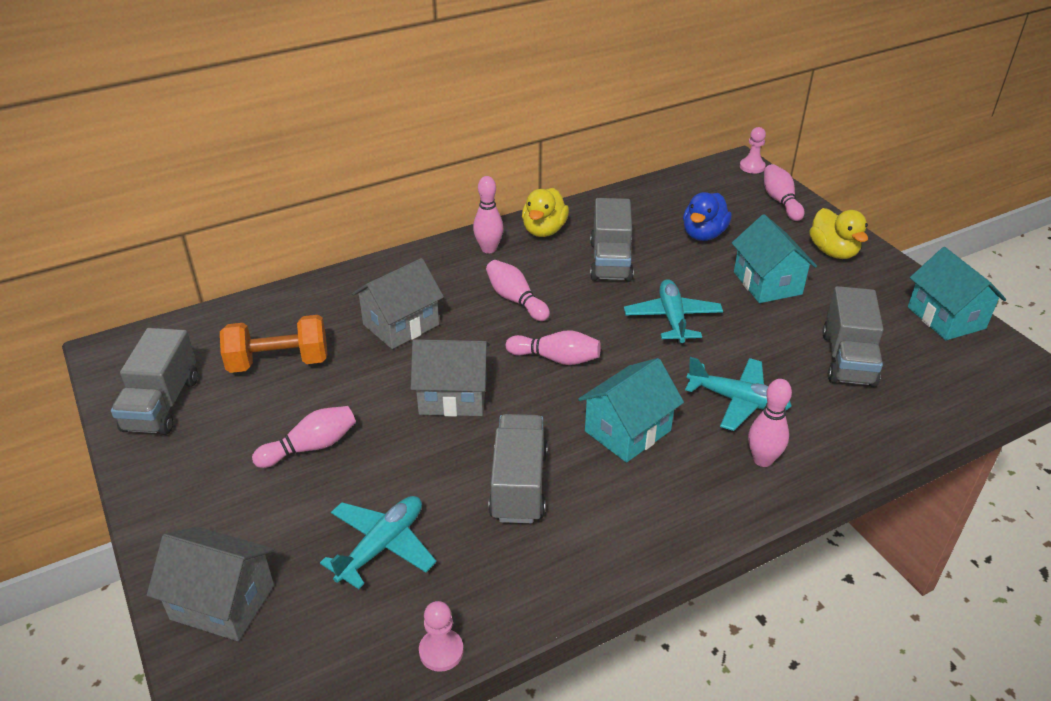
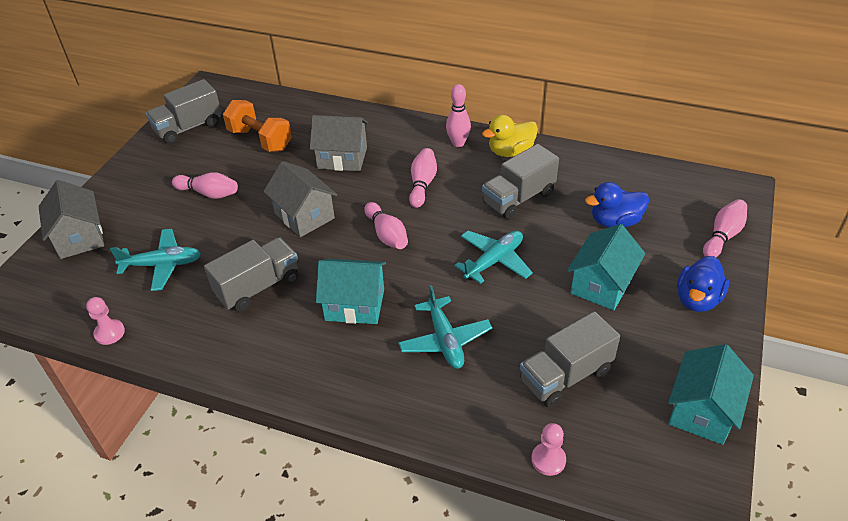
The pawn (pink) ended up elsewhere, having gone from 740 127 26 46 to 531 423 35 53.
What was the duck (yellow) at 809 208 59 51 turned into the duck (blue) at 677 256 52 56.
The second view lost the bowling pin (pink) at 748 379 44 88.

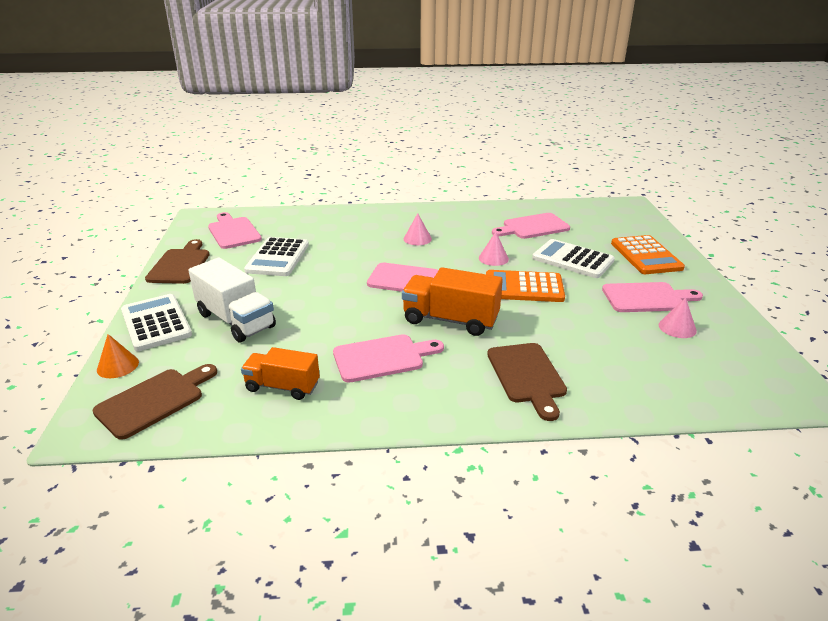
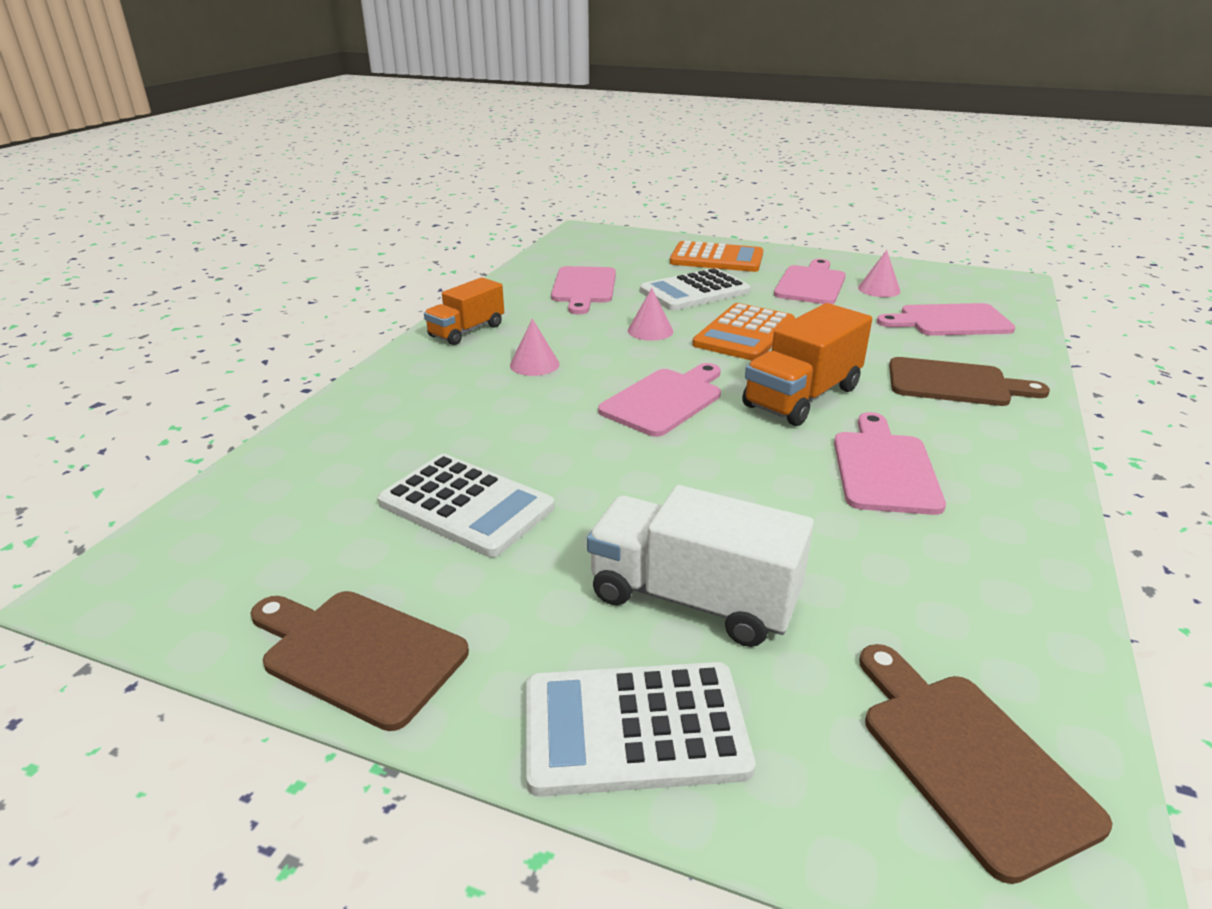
The cutting board (pink) ended up elsewhere, having gone from 208 212 54 37 to 877 303 138 33.
The truck (white) at 188 258 88 84 ended up facing another way, 135 degrees counterclockwise from before.
The second view lost the cone (orange) at 97 334 42 44.
The truck (orange) ended up elsewhere, having gone from 241 347 79 53 to 424 277 80 68.

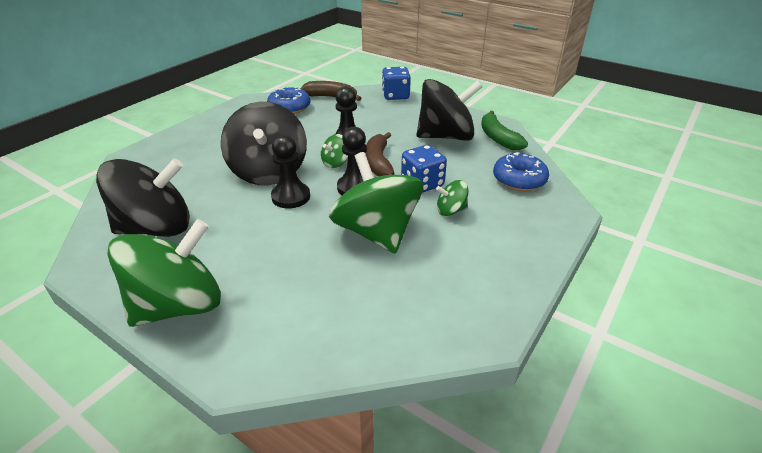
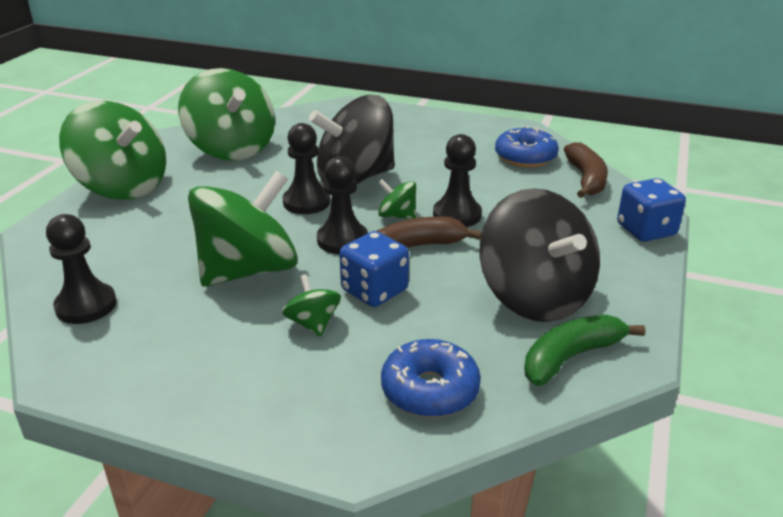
What was the spinning top (black) at 96 158 94 79 turned into the spinning top (green) at 178 68 97 93.
The second view gained the pawn (black) at 46 214 71 110.

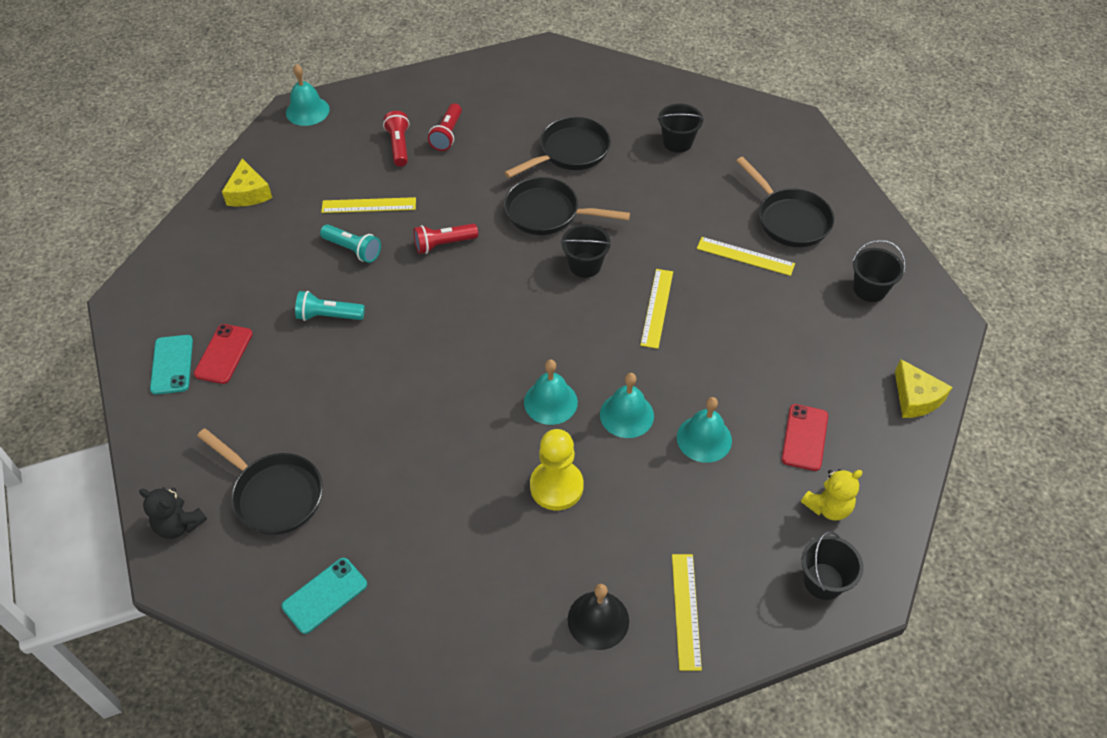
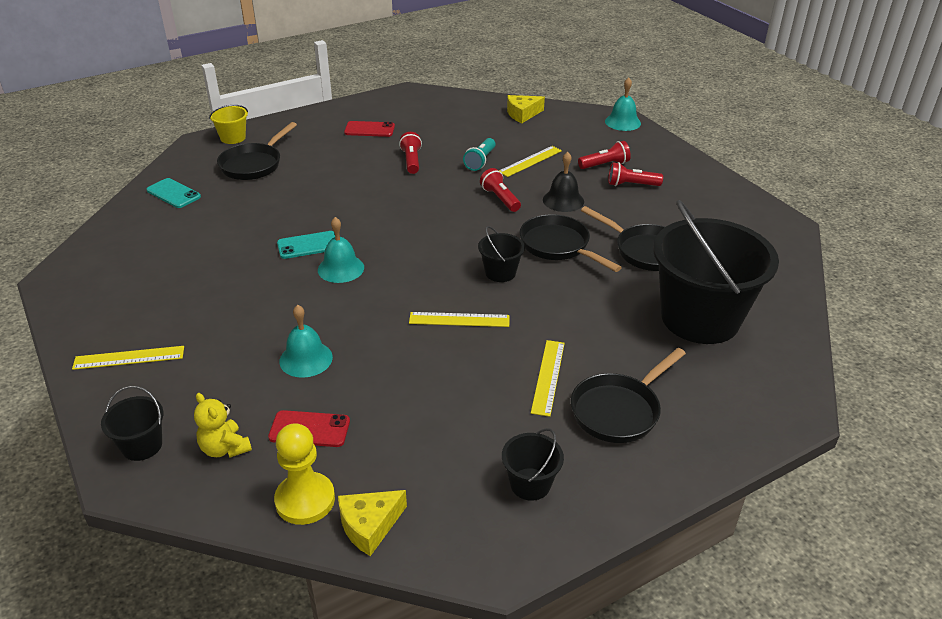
The size of the bucket (black) at 658 104 46 49 changed by a factor of 2.36.
The pan (black) at 504 177 126 58 ended up facing another way, 45 degrees counterclockwise from before.
The ruler (yellow) at 321 197 95 16 ended up facing another way, 60 degrees clockwise from before.
What was the flashlight (turquoise) at 295 291 70 30 turned into the flashlight (red) at 399 132 23 42.
The phone (turquoise) ended up elsewhere, having gone from 150 335 43 60 to 277 231 58 28.
The second view lost the bell (turquoise) at 600 373 54 65.
The pawn (yellow) ended up elsewhere, having gone from 530 429 54 81 to 274 423 61 102.
Where the teddy bear (black) stood at 139 487 68 52, the bucket (yellow) came to stand at 209 105 39 39.
The bell (black) ended up elsewhere, having gone from 568 584 61 66 to 543 152 41 60.

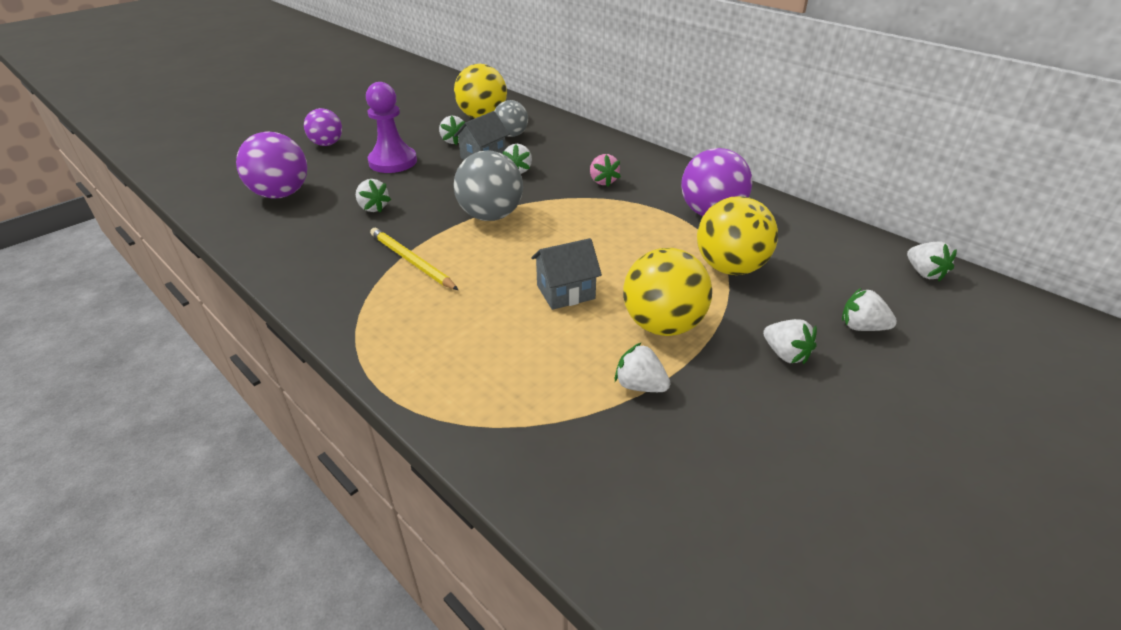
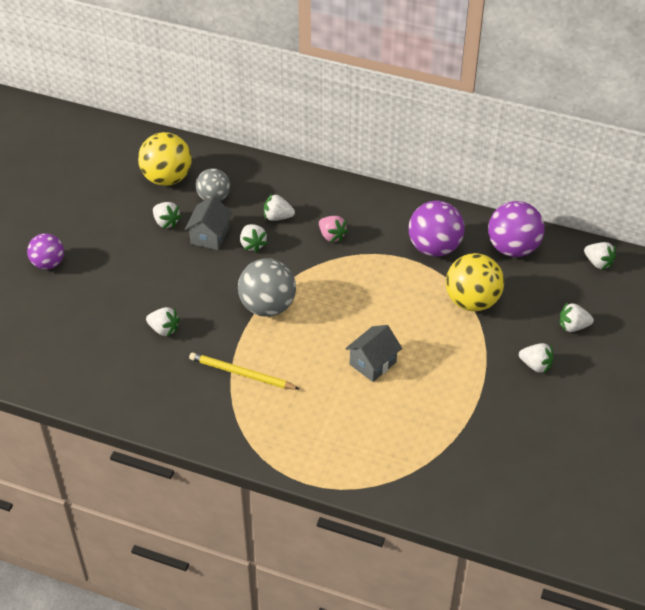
The second view lost the pawn (purple) at 366 82 51 91.
The ball (purple) ended up elsewhere, having gone from 236 132 71 66 to 488 201 57 56.
The second view lost the ball (yellow) at 623 248 89 88.
The strawberry (white) ended up elsewhere, having gone from 615 342 55 50 to 264 194 31 27.

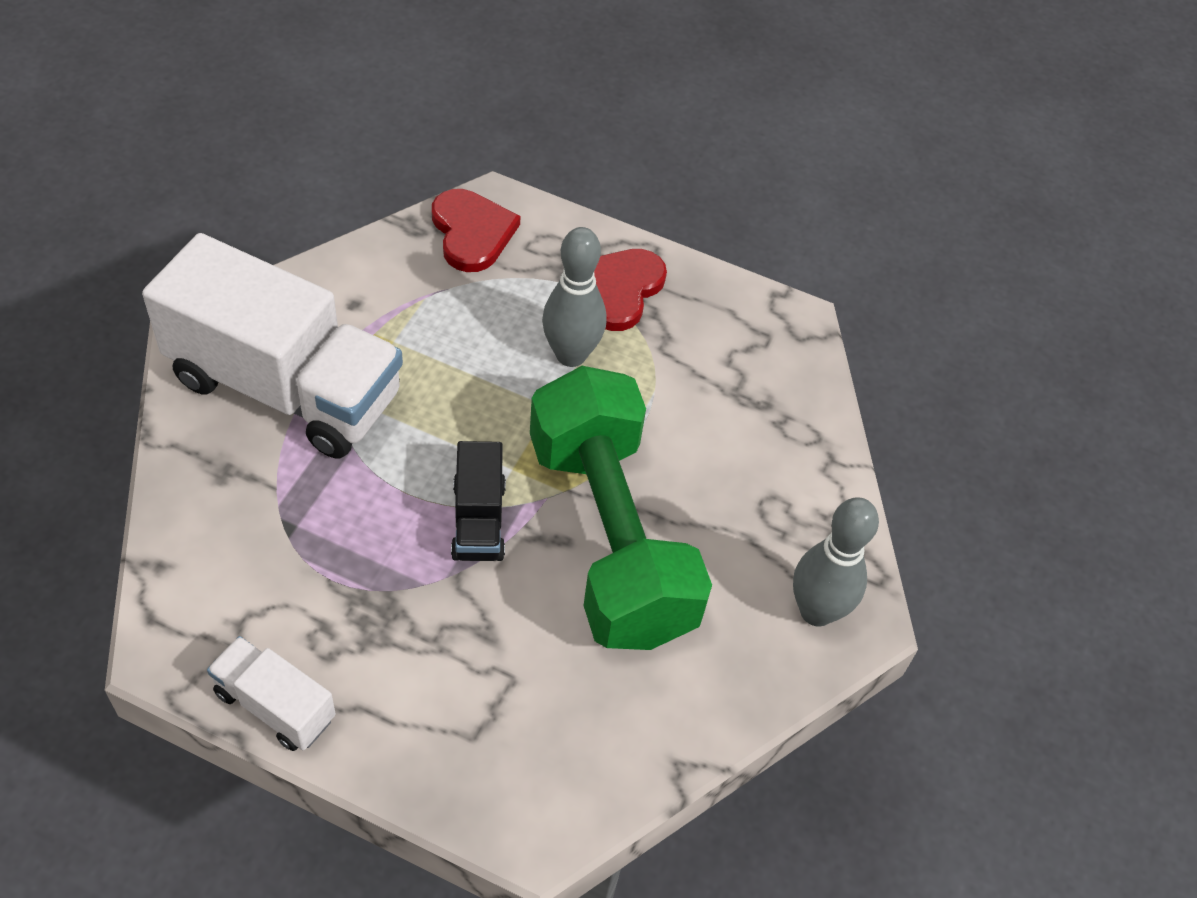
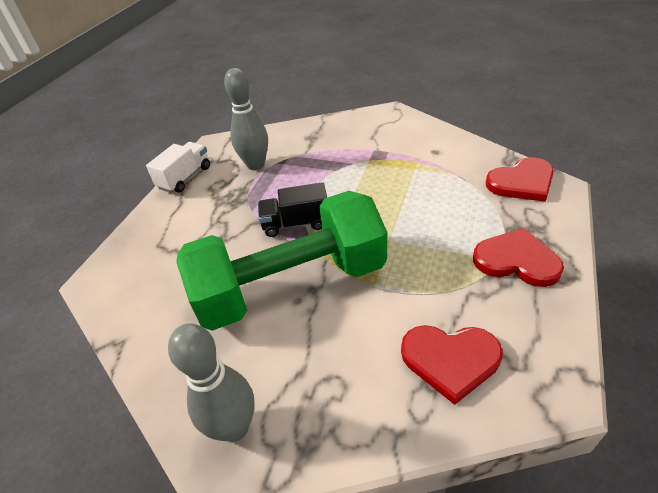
The bowling pin (grey) ended up elsewhere, having gone from 542 227 64 140 to 224 68 44 102.
The second view lost the truck (white) at 142 233 261 226.
The second view gained the heart (red) at 401 325 102 80.

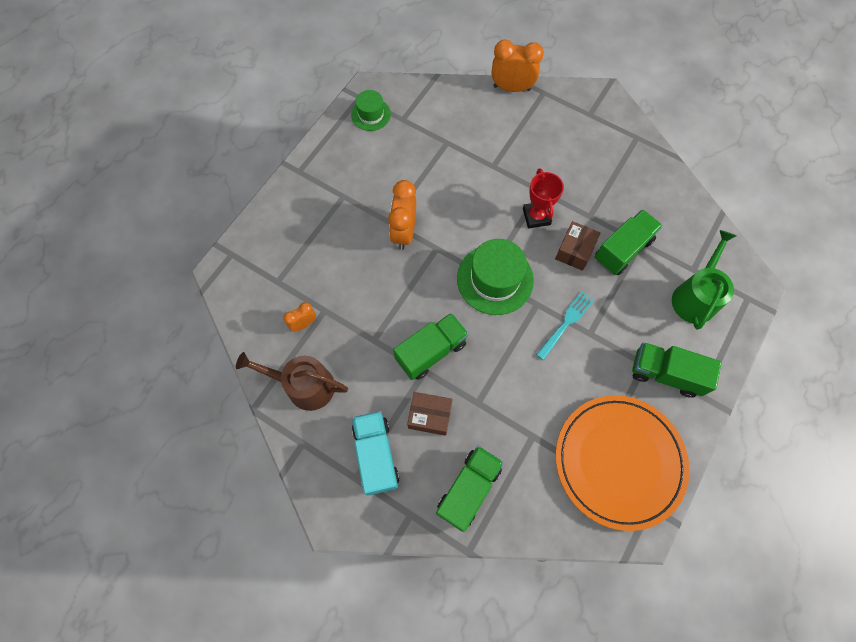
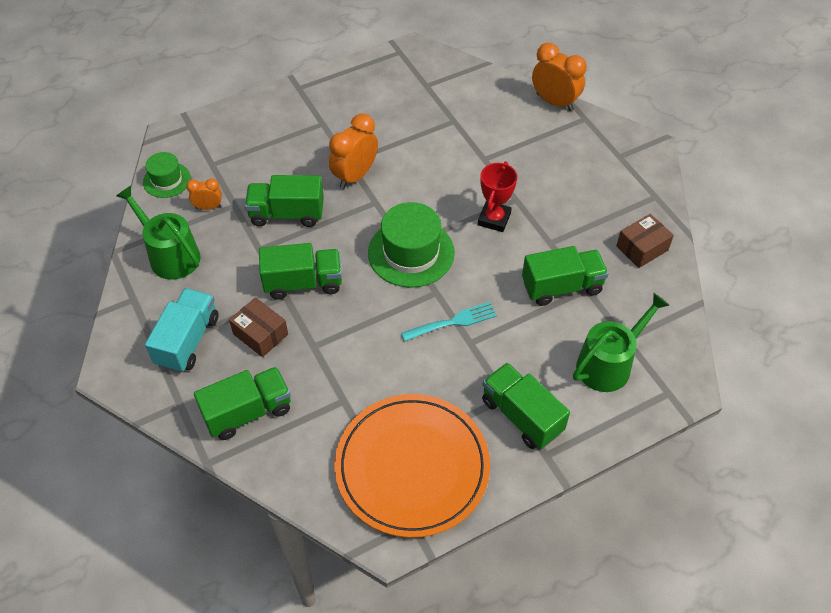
The hat (green) ended up elsewhere, having gone from 351 90 40 41 to 143 152 48 46.
The box (brown) ended up elsewhere, having gone from 555 221 45 50 to 616 214 58 54.
What was the watering can (brown) at 236 352 112 59 turned into the watering can (green) at 116 186 85 94.
The second view gained the truck (green) at 245 175 79 52.

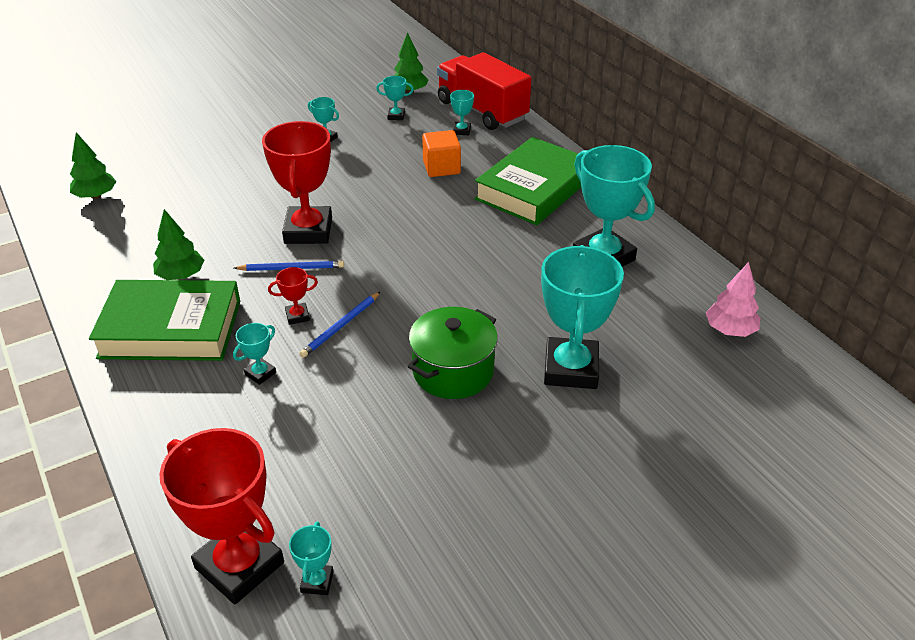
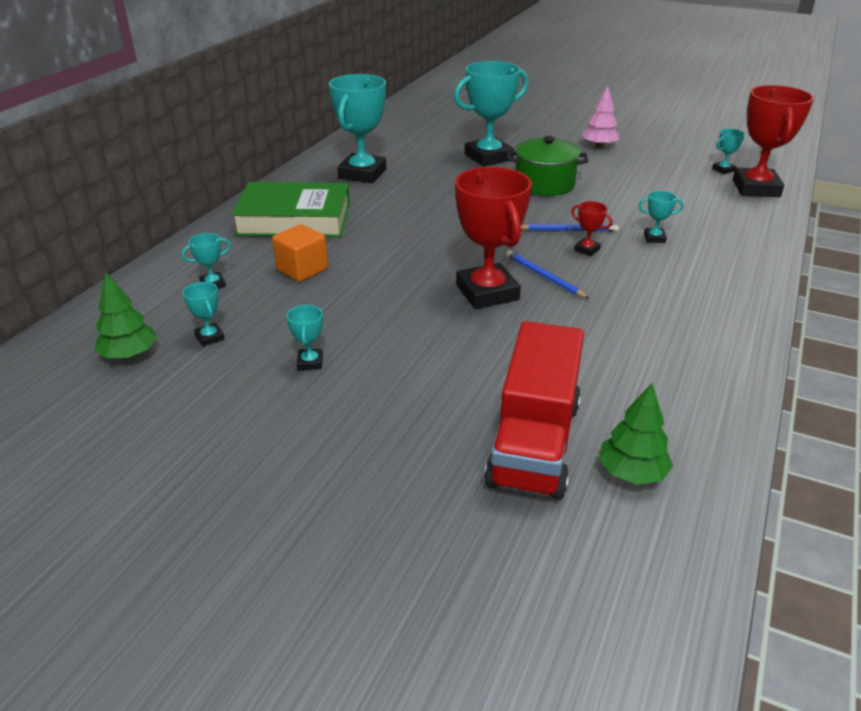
The truck (red) ended up elsewhere, having gone from 437 52 94 78 to 484 321 100 179.
The trophy (red) at 262 121 70 123 ended up facing another way, 75 degrees counterclockwise from before.
The second view lost the tree (green) at 153 209 51 71.
The tree (pink) ended up elsewhere, having gone from 706 262 55 75 to 582 86 37 62.
The second view lost the book (green) at 89 280 151 81.

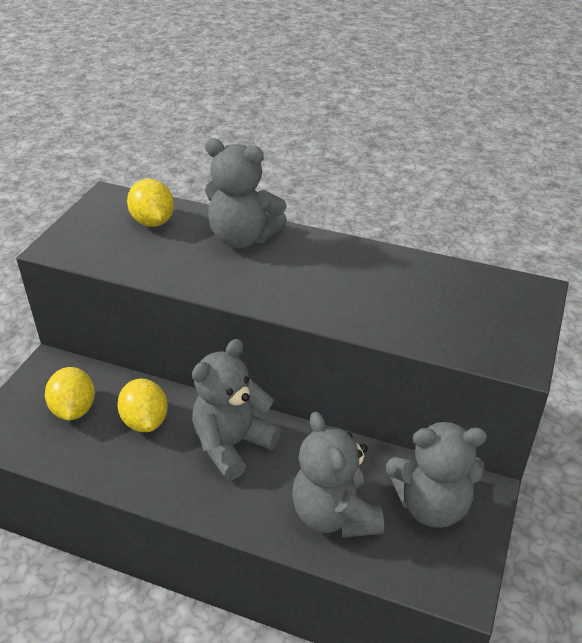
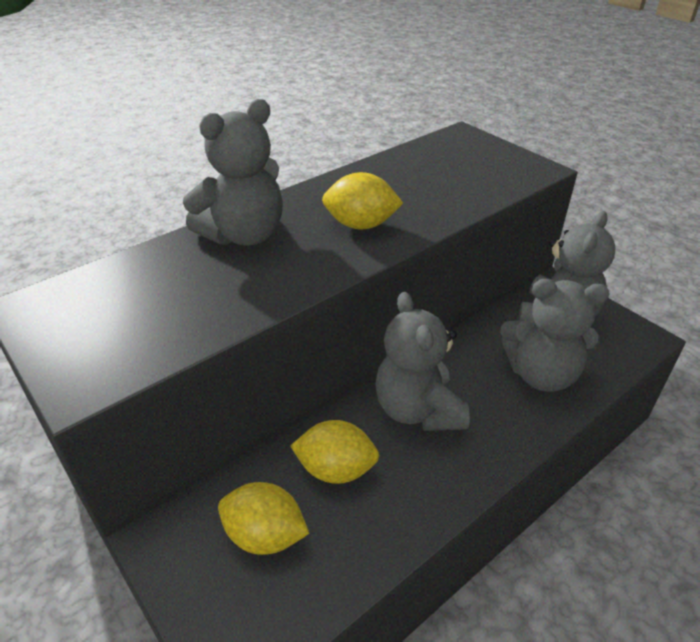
The lemon (yellow) ended up elsewhere, having gone from 127 179 47 48 to 322 172 81 57.

